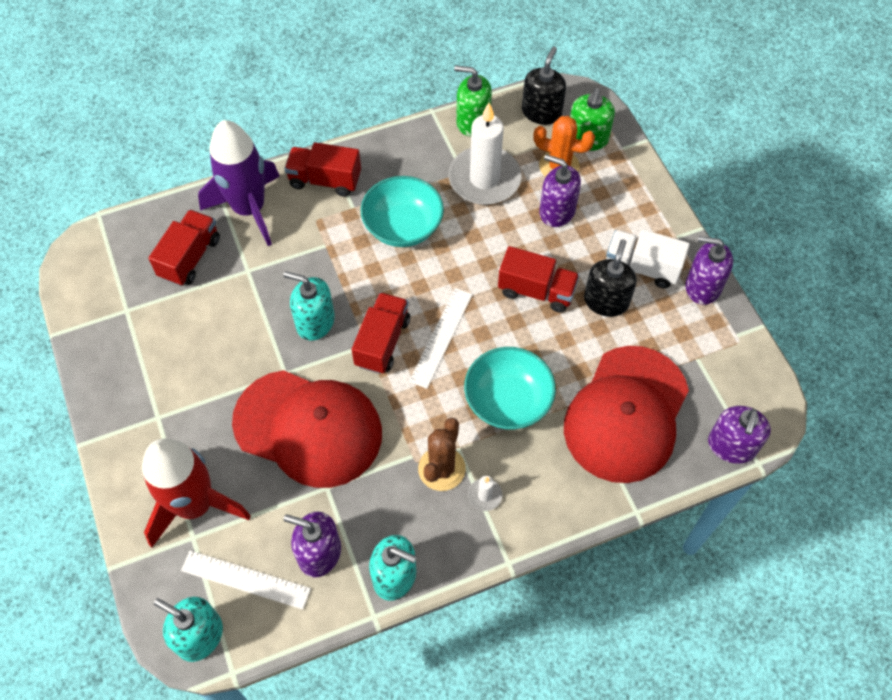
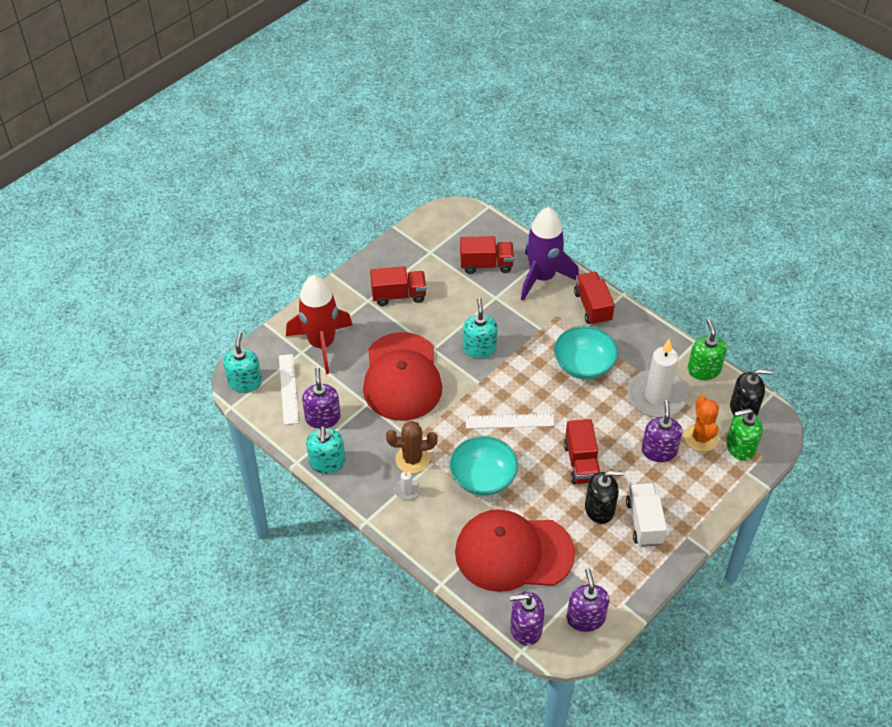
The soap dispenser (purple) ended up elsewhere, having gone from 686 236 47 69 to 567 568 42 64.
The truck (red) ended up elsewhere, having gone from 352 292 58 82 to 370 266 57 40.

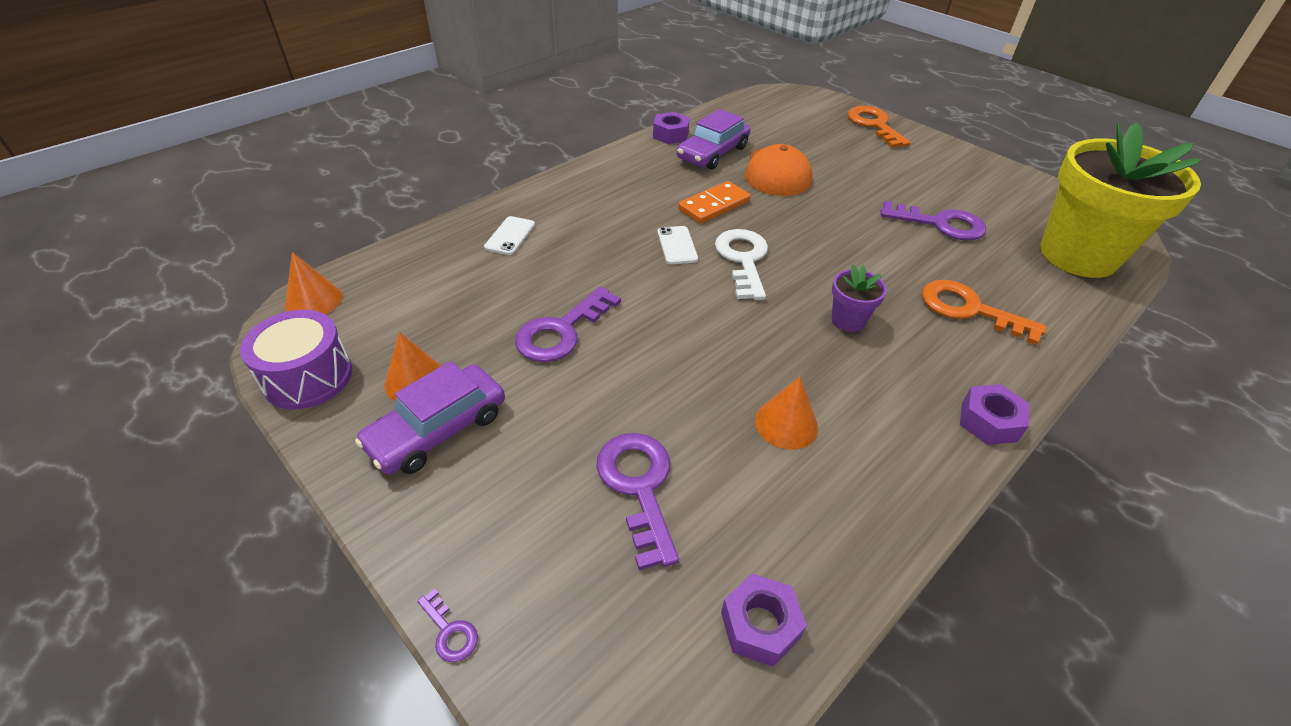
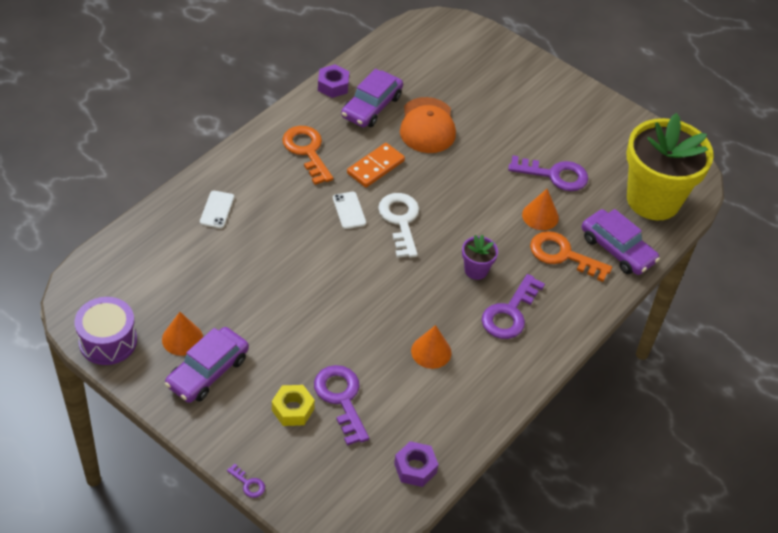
The key (orange) ended up elsewhere, having gone from 847 106 64 42 to 282 126 51 59.
The cone (orange) ended up elsewhere, having gone from 285 252 57 63 to 522 189 37 41.
The key (purple) ended up elsewhere, having gone from 515 286 106 76 to 482 274 63 65.
The second view lost the nut (purple) at 960 384 69 61.
The second view gained the car (purple) at 582 209 78 66.
The second view gained the nut (yellow) at 272 385 43 41.

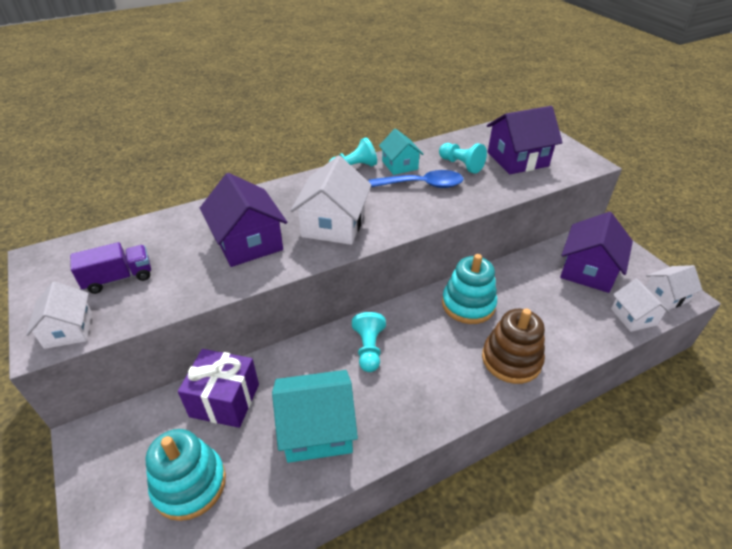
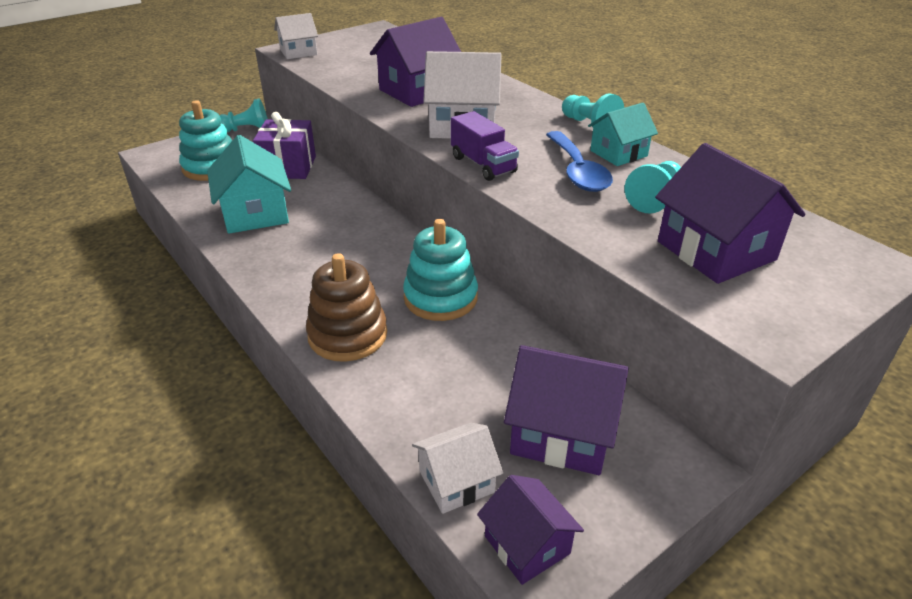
The truck (purple) ended up elsewhere, having gone from 70 242 81 52 to 451 111 68 70.
What was the house (white) at 646 265 57 45 turned into the house (purple) at 477 475 107 110.
The pawn (turquoise) ended up elsewhere, having gone from 352 312 34 60 to 219 98 49 34.

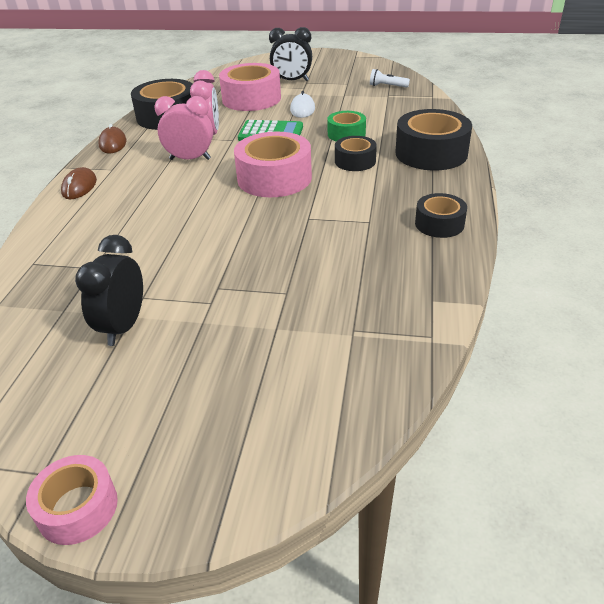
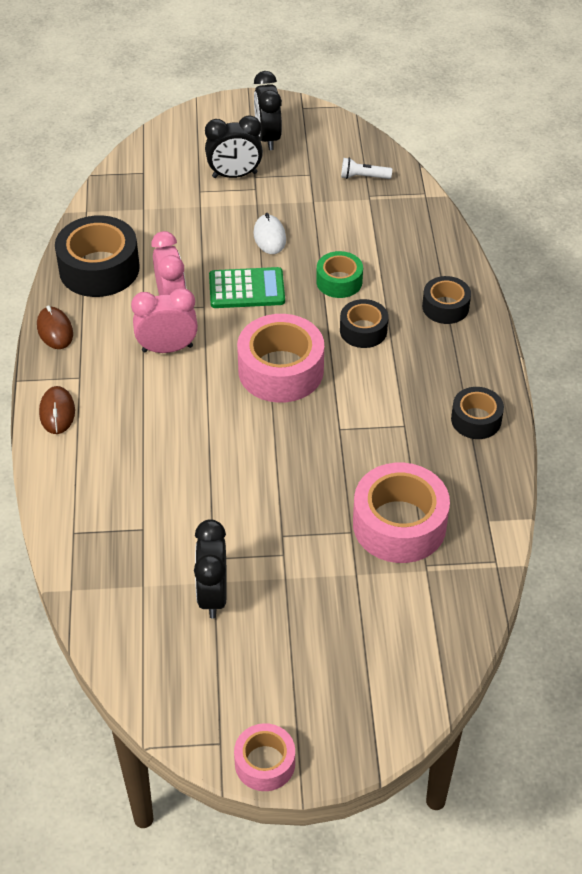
The tape (pink) ended up elsewhere, having gone from 219 63 62 48 to 353 463 97 100.
The size of the tape (black) at 395 109 77 61 changed by a factor of 0.57.
The second view gained the clock (black) at 254 71 28 79.

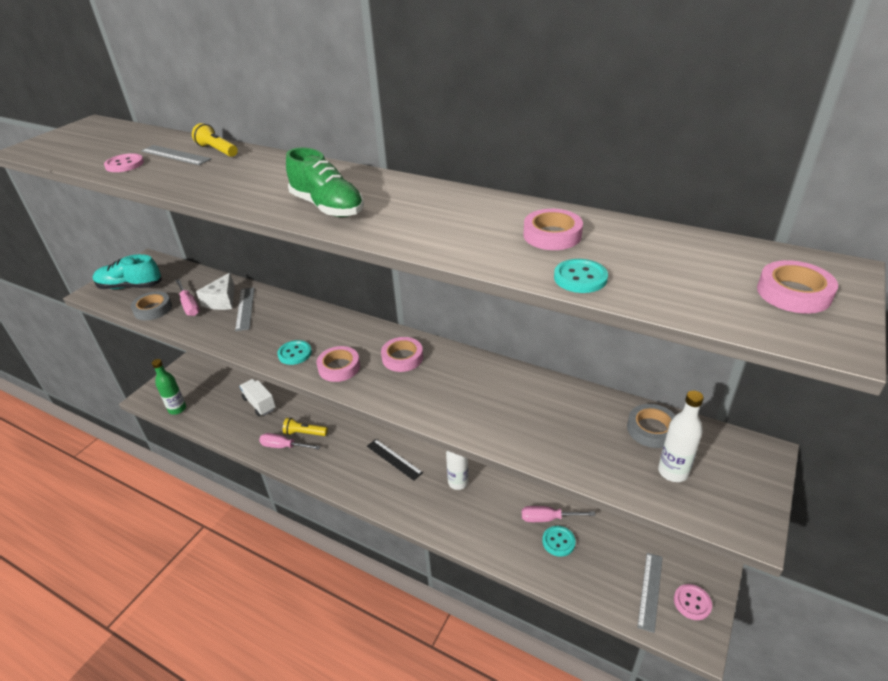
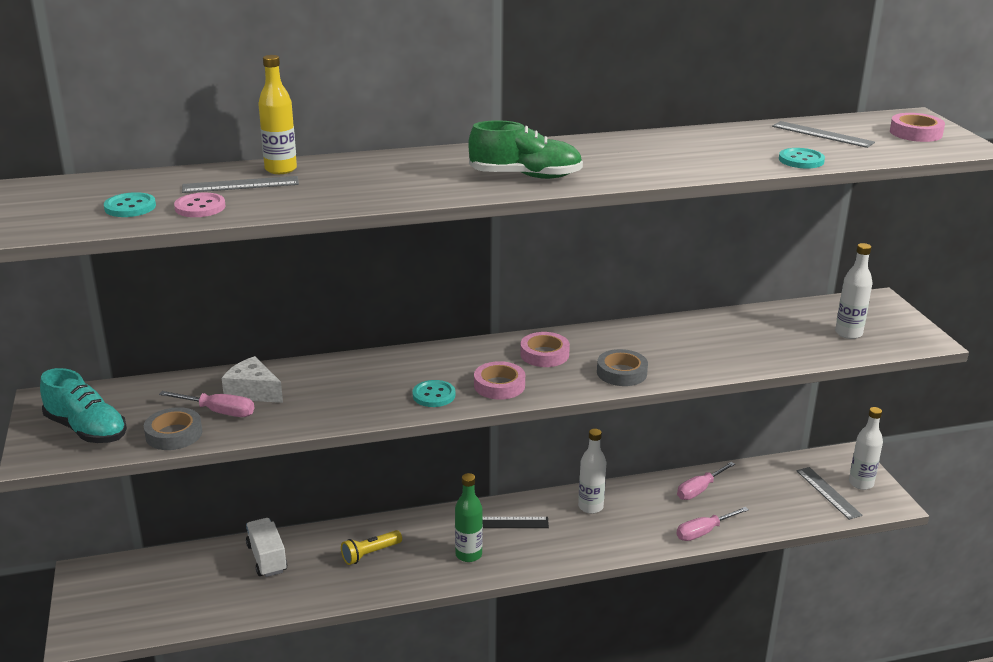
Where the flashlight (yellow) stood at 192 123 46 34, the bottle (yellow) came to stand at 258 55 39 119.
The second view lost the tape (pink) at 524 209 59 41.
The shoe (turquoise) at 93 254 69 35 ended up facing another way, 105 degrees counterclockwise from before.
The cheese (white) at 196 273 39 37 ended up facing another way, 150 degrees clockwise from before.
The ruler (grey) ended up elsewhere, having gone from 235 287 19 44 to 772 121 103 27.
The bottle (green) ended up elsewhere, having gone from 152 359 34 56 to 455 473 28 89.
The truck (white) at 239 379 37 37 ended up facing another way, 60 degrees clockwise from before.
The tape (grey) ended up elsewhere, having gone from 627 404 49 44 to 597 349 51 37.
The screwdriver (pink) ended up elsewhere, having gone from 259 433 62 16 to 676 507 73 34.
The button (turquoise) ended up elsewhere, having gone from 542 526 34 31 to 104 192 52 25.
Where the button (pink) stood at 674 584 38 36, the bottle (white) came to stand at 849 407 34 83.

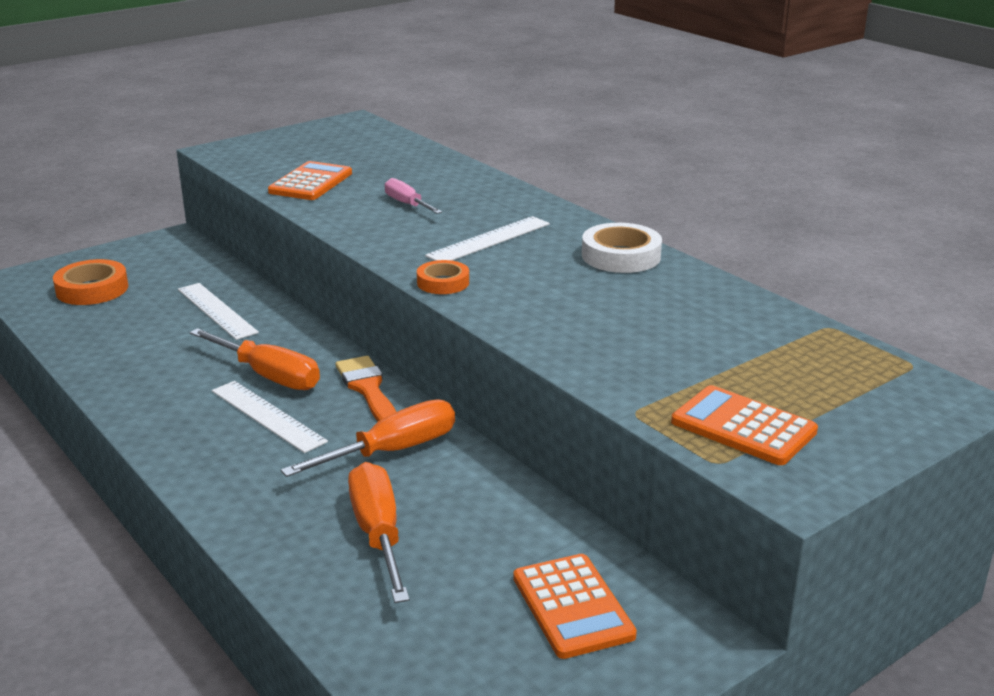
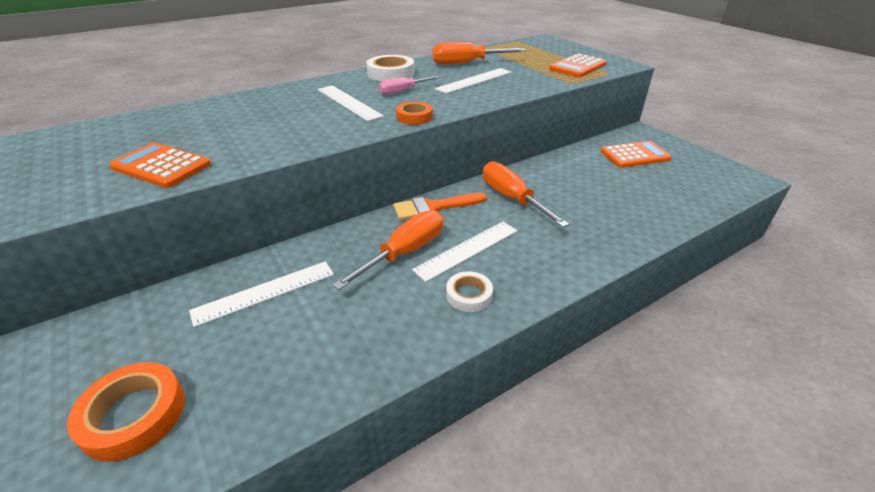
The screwdriver (pink) ended up elsewhere, having gone from 385 178 57 36 to 379 76 61 19.
The screwdriver (orange) ended up elsewhere, having gone from 348 462 62 141 to 432 42 94 23.
The second view gained the ruler (white) at 435 68 77 26.
The second view gained the tape (white) at 446 271 47 41.

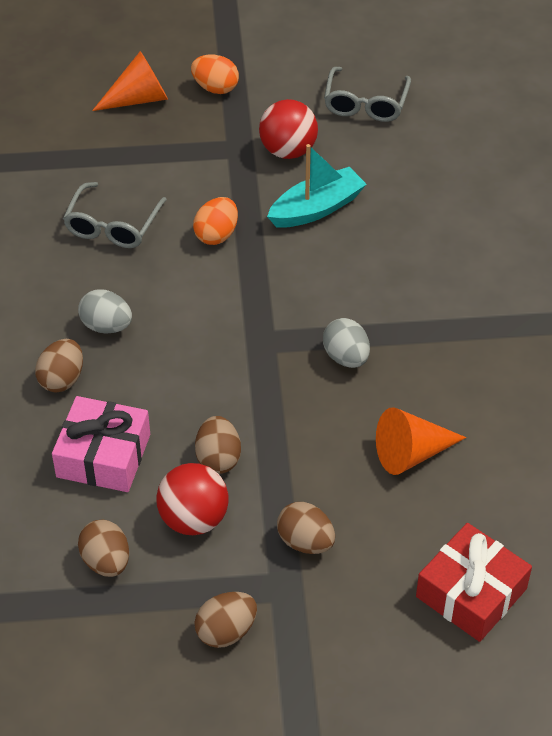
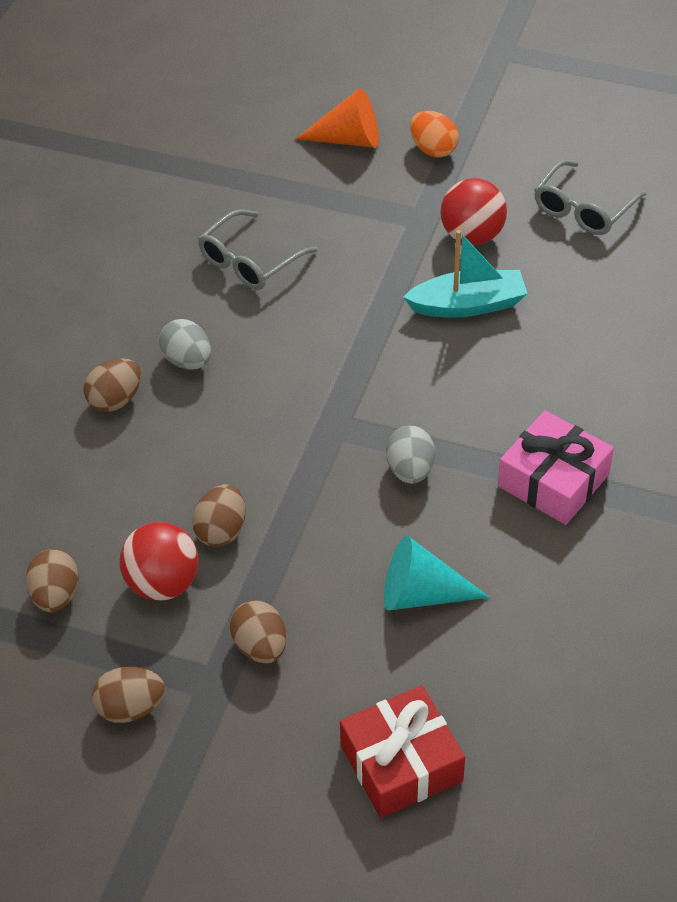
The second view lost the egg (orange) at 193 197 45 48.
The gift (pink) ended up elsewhere, having gone from 52 396 98 96 to 498 410 116 115.
What was the cone (orange) at 376 407 90 68 turned into the cone (turquoise) at 384 536 106 74.

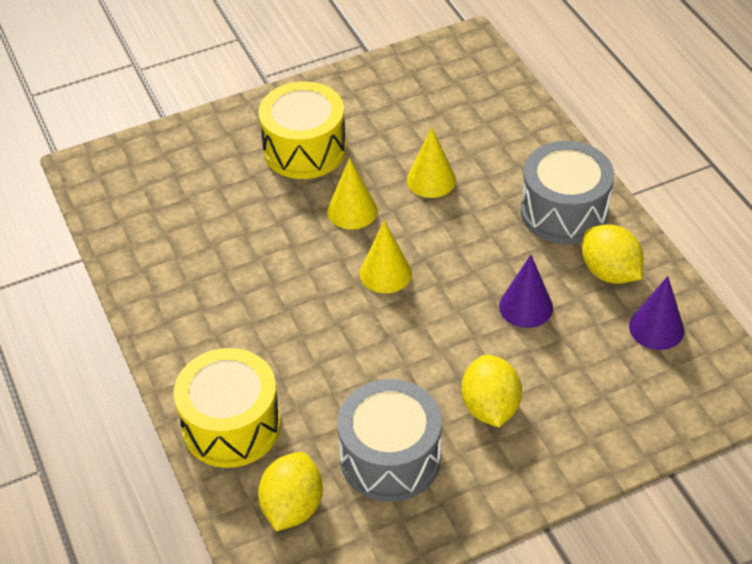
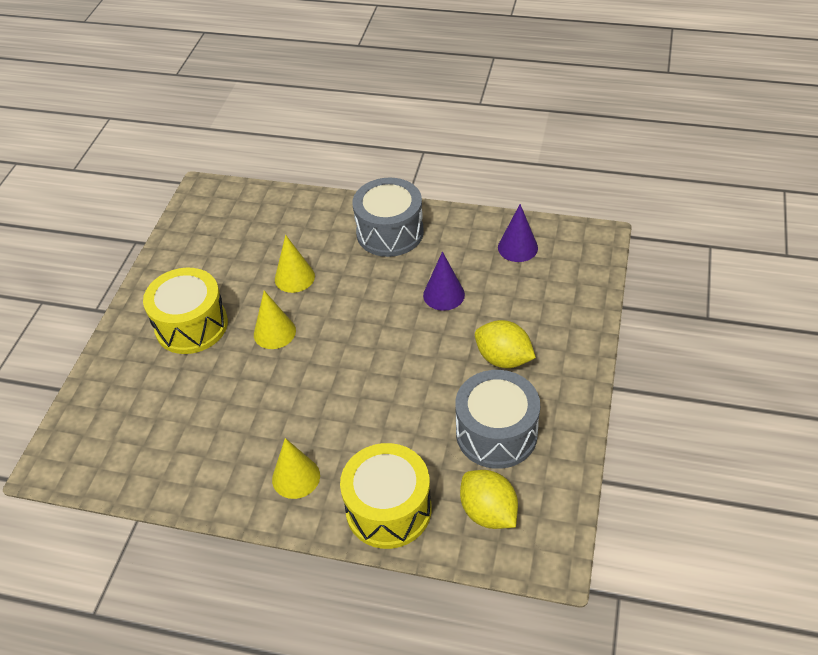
The cone (yellow) ended up elsewhere, having gone from 360 221 52 72 to 272 438 48 61.
The second view lost the lemon (yellow) at 582 224 62 60.

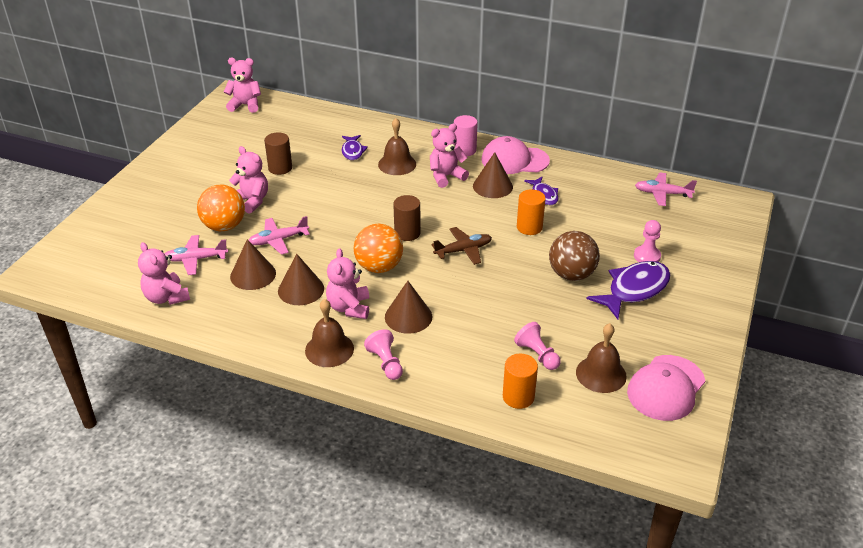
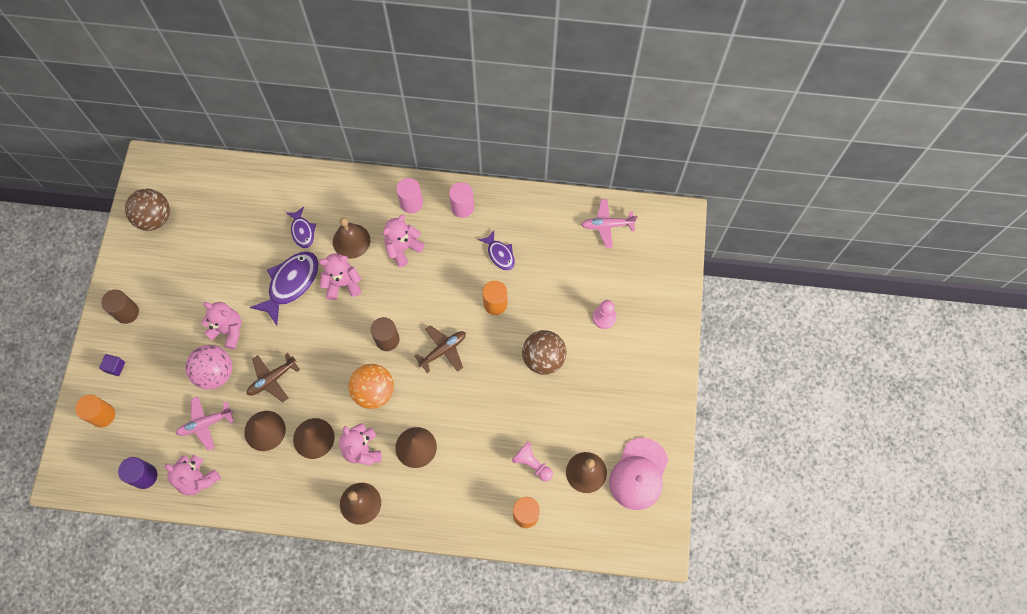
The teddy bear (pink) ended up elsewhere, having gone from 224 58 37 55 to 319 253 42 47.
The cylinder (brown) ended up elsewhere, having gone from 264 132 28 43 to 101 290 38 34.
Where the cap (pink) stood at 481 136 69 38, the cylinder (pink) came to stand at 449 182 25 36.
The second view lost the cone (brown) at 473 152 40 46.
What was the ball (orange) at 197 185 48 46 turned into the ball (pink) at 185 345 47 45.
What was the plane (pink) at 249 216 61 39 turned into the plane (brown) at 247 353 53 49.
The fish (purple) ended up elsewhere, having gone from 586 261 84 58 to 250 252 69 73.
The second view lost the pawn (pink) at 364 329 39 51.
The second view gained the ball (brown) at 125 188 45 43.
The second view gained the cube (purple) at 99 354 26 22.
The second view gained the cylinder (orange) at 75 395 40 32.
The second view gained the cylinder (purple) at 118 457 39 32.

